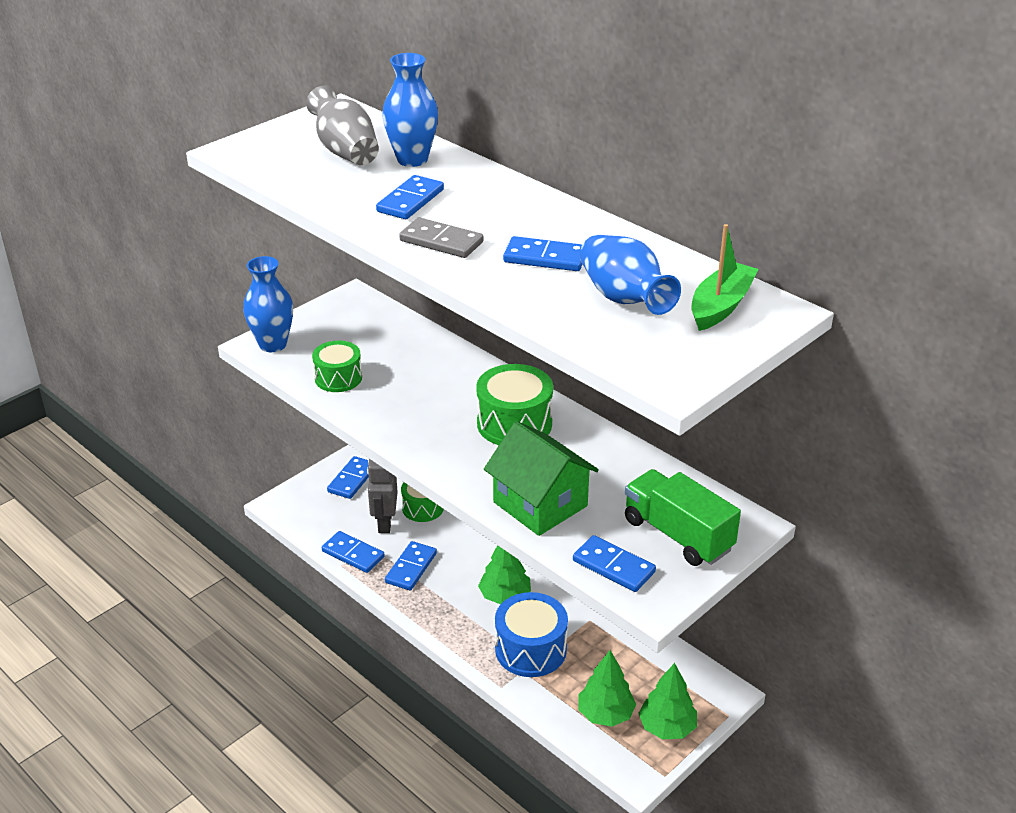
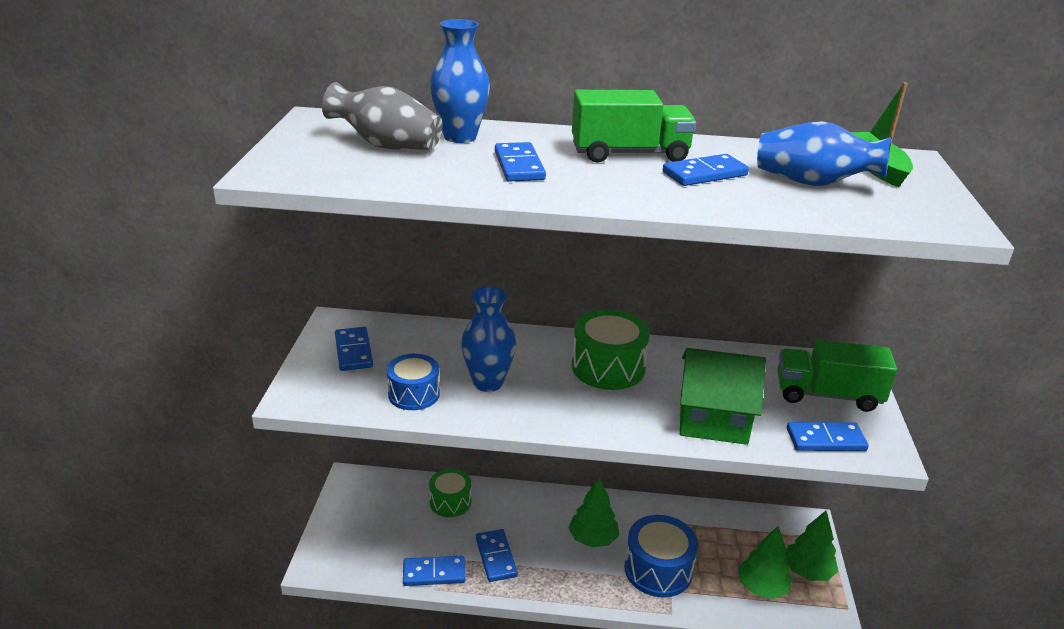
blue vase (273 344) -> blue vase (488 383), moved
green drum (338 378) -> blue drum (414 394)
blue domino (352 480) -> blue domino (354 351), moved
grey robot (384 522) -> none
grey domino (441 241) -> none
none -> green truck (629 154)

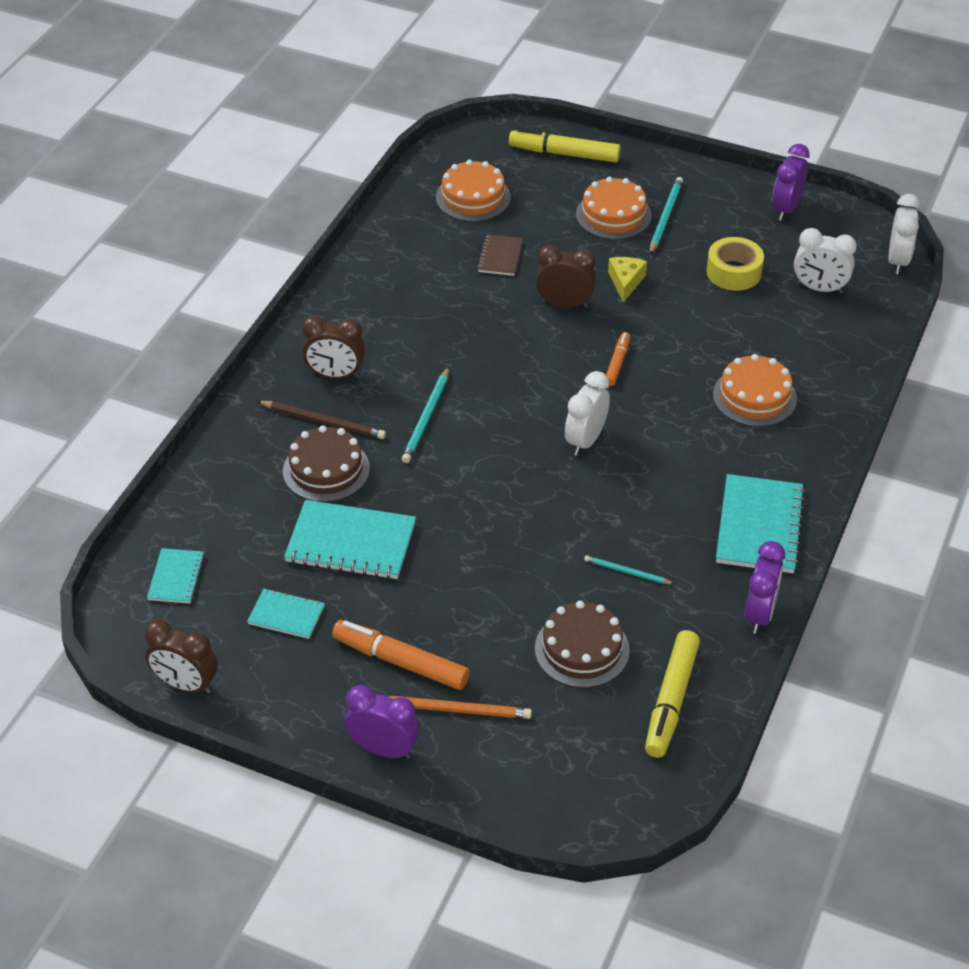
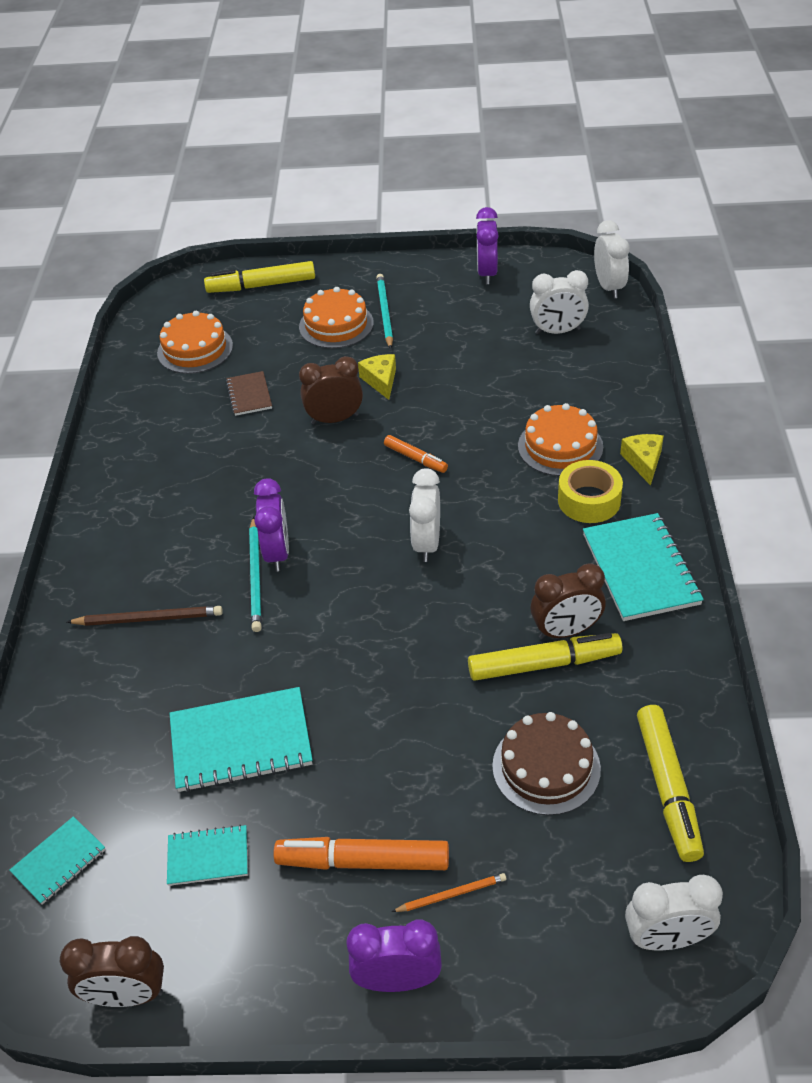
turquoise notebook (176 577) -> turquoise notebook (59 861), 60 degrees clockwise
brown cake (326 470) -> none
brown clock (335 375) -> brown clock (566 631), moved
orange pencil (455 709) -> orange pencil (452 894), x0.63
turquoise pencil (627 572) -> yellow marker (543 664)
orange marker (617 363) -> orange marker (415 458), 135 degrees clockwise
yellow tape (733 272) -> yellow tape (589 500), moved
purple clock (759 614) -> purple clock (277 553), moved
none -> yellow cheese (643 462)
none -> white clock (667 939)

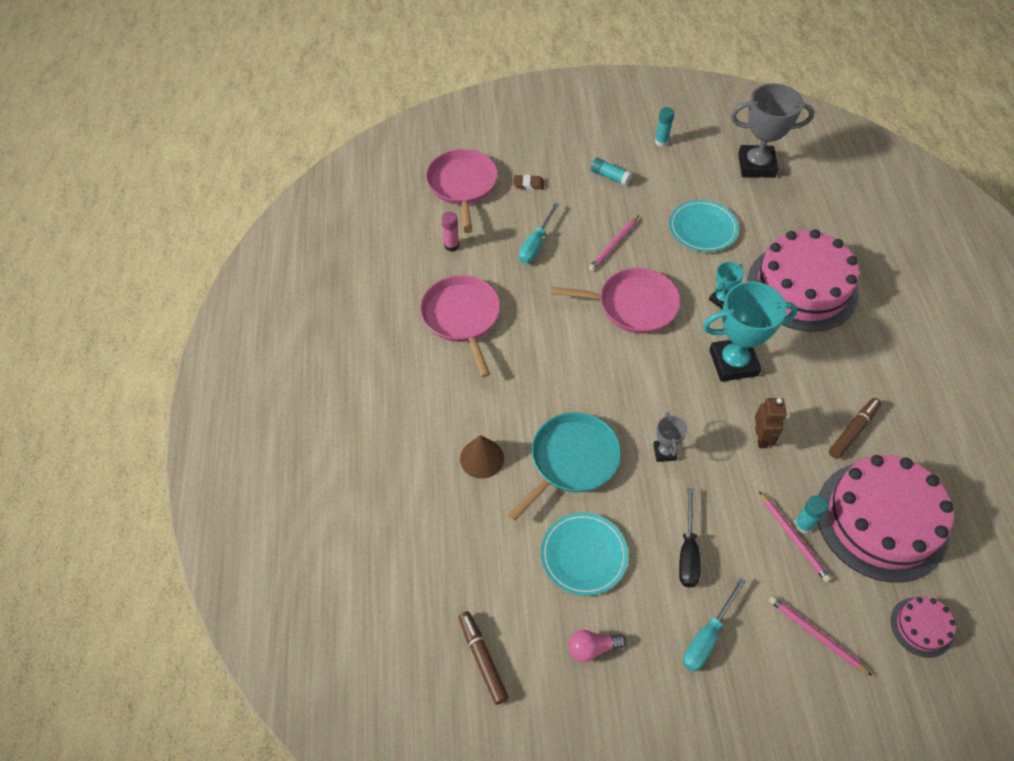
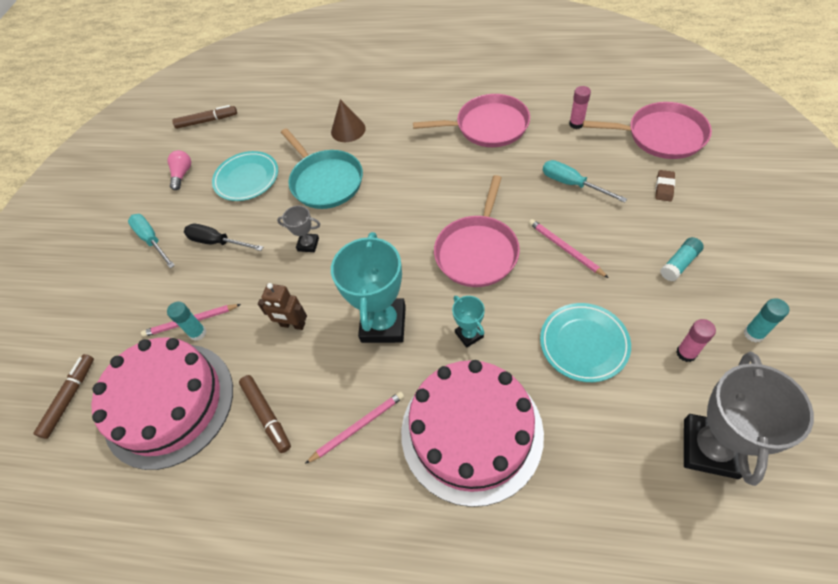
pink pencil (816 635) -> pink pencil (358 427), moved
pink cake (921 627) -> brown marker (69 398)
none -> pink glue stick (686 353)

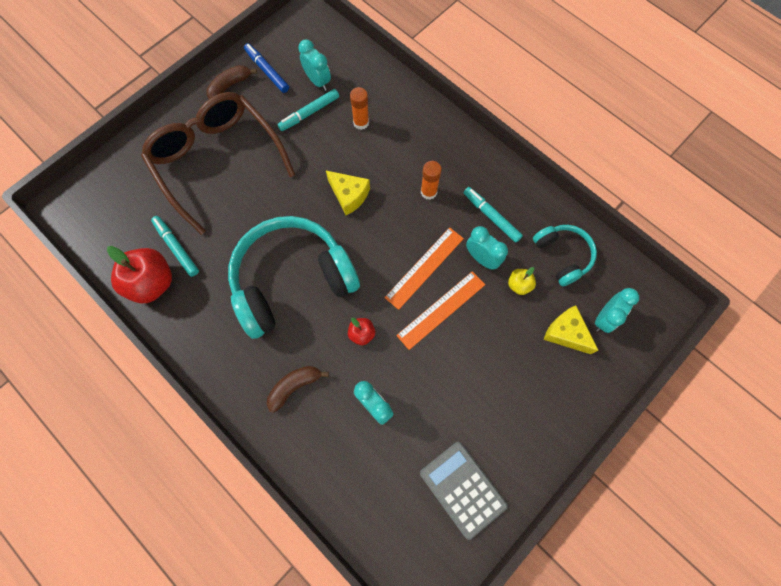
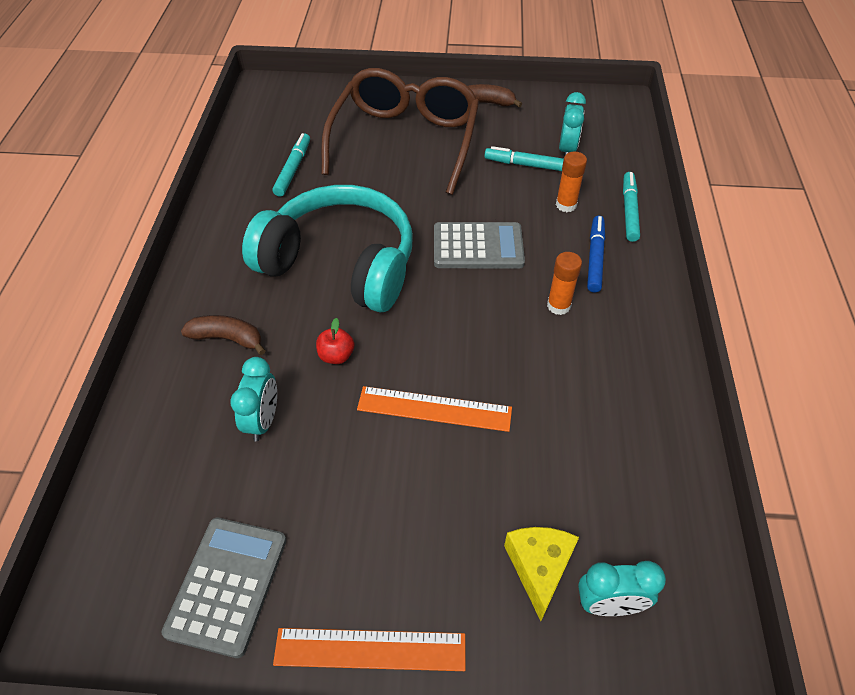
red apple (152 283) -> none
blue marker (267 71) -> blue marker (595 258), moved
yellow cheese (349 195) -> grey calculator (478 246)
orange ruler (424 267) -> orange ruler (370 649), moved
turquoise marker (491 216) -> turquoise marker (629 211), moved
turquoise clock (482 258) -> none
yellow apple (519 285) -> none
turquoise headphones (562 256) -> none

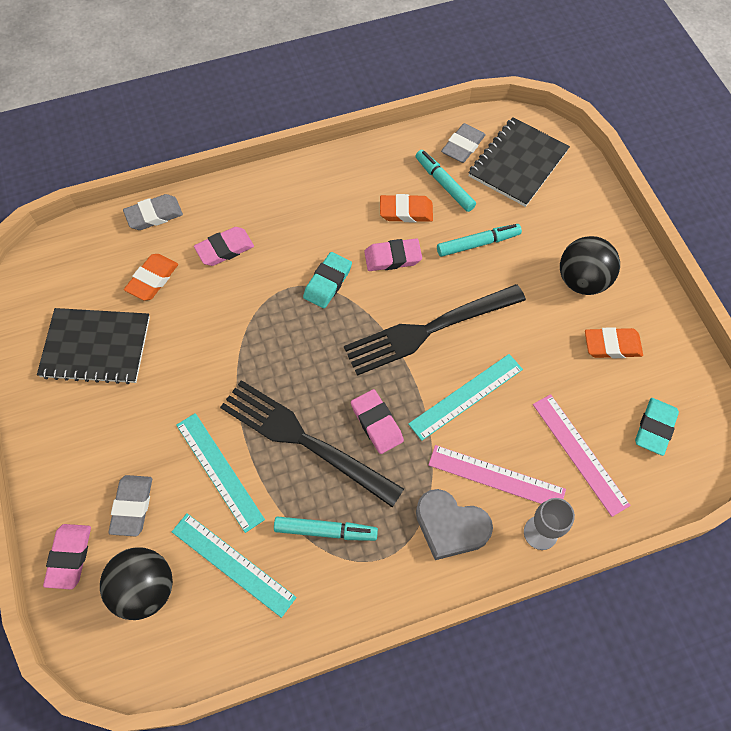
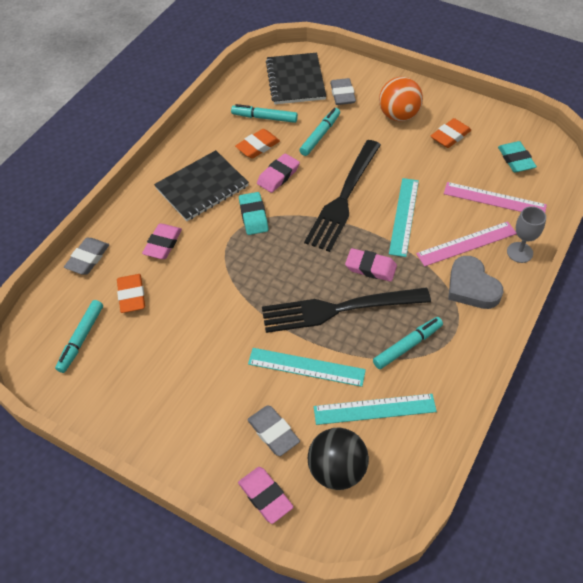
black notebook (96 347) -> black notebook (202 187), moved
grey heart (450 526) -> grey heart (471 287), 75 degrees clockwise
grey eraser (463 146) -> grey eraser (342 94), moved
black ball (582 280) -> orange ball (398 115)
none -> turquoise marker (81 339)

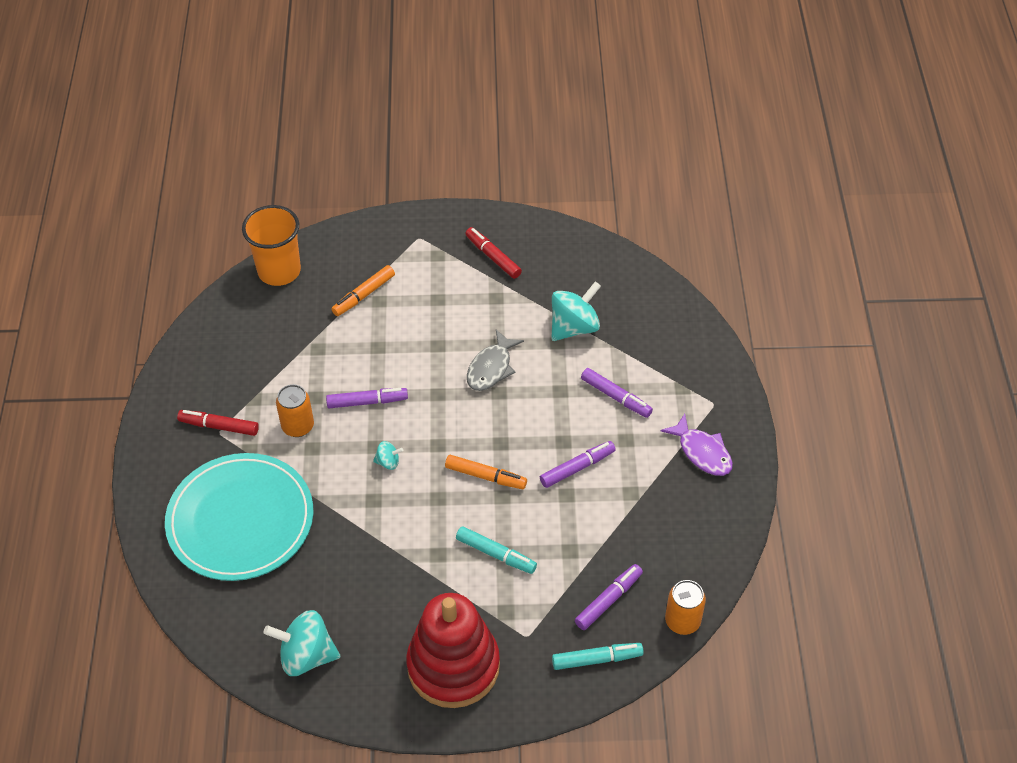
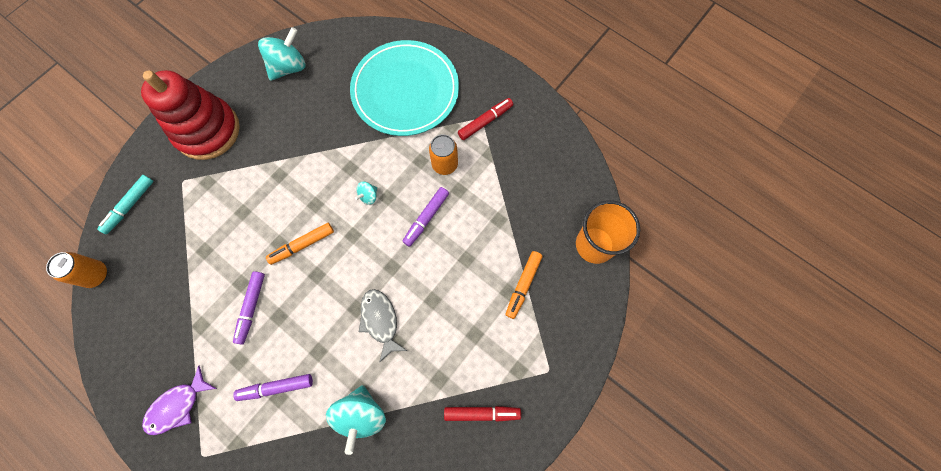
orange marker (363 295) -> orange marker (523 285), 150 degrees counterclockwise
turquoise marker (496 554) -> none
purple marker (608 600) -> none
purple fish (702 452) -> purple fish (178 405), 45 degrees counterclockwise

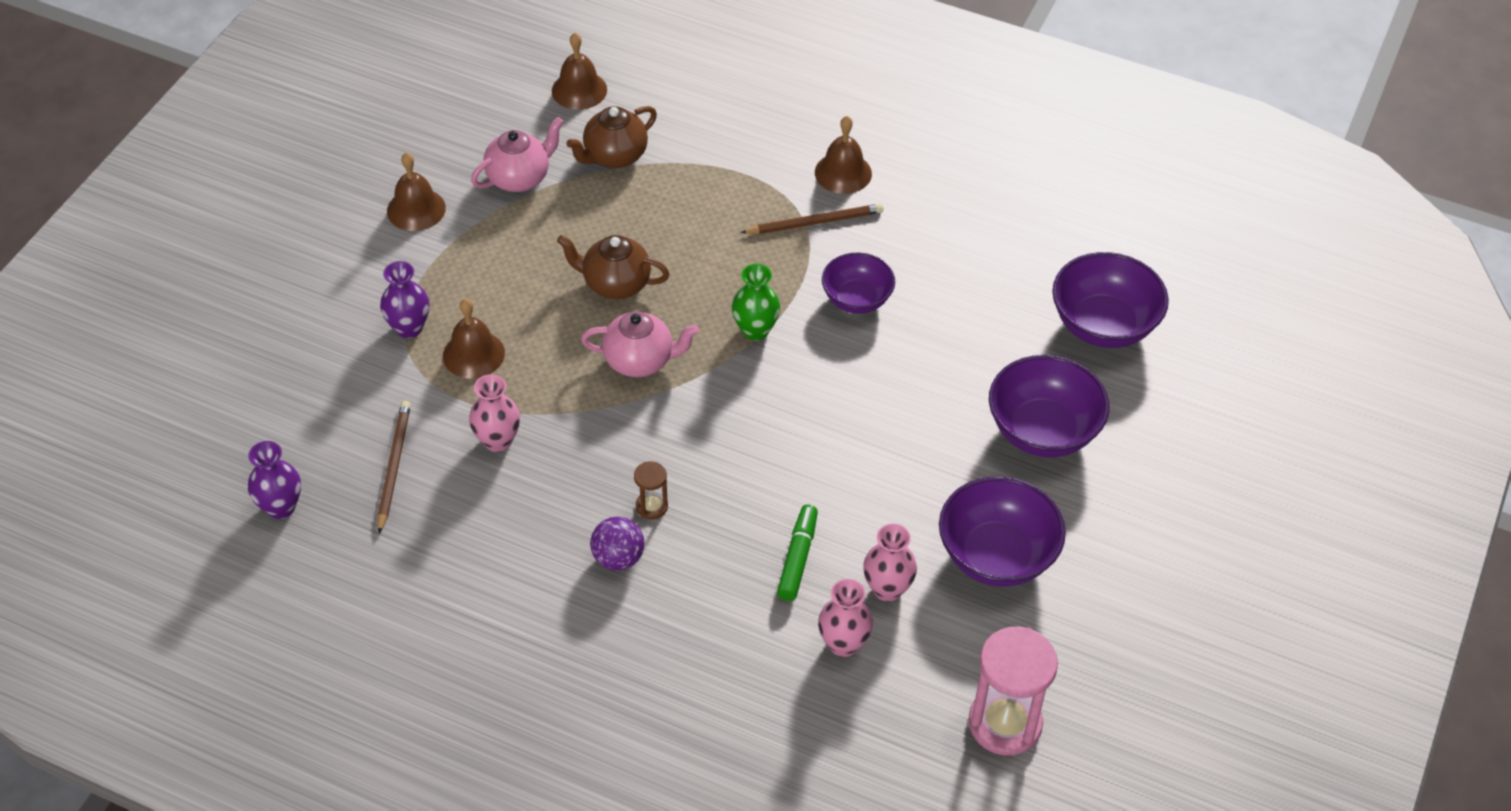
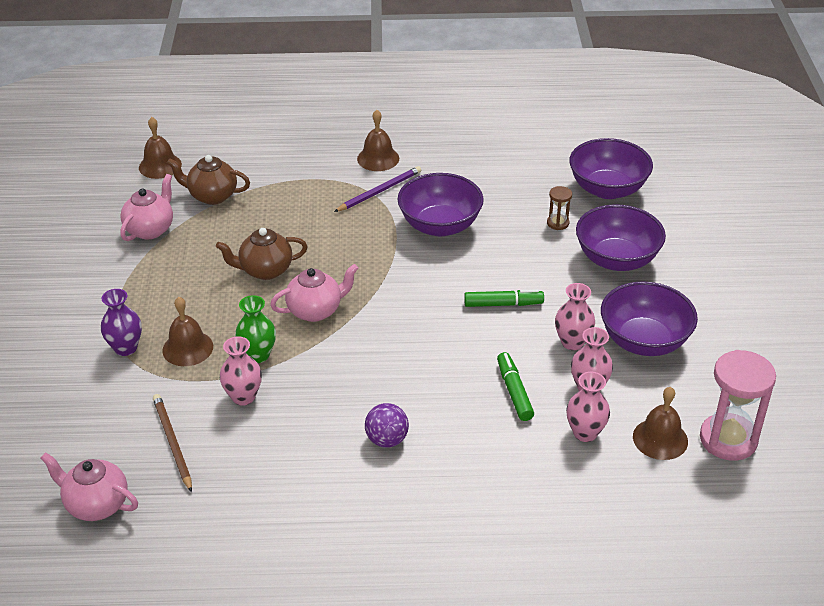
purple vase (281 507) -> pink teapot (96 504)
brown bell (416 209) -> brown bell (660 439), moved
brown teapot (614 156) -> brown teapot (212 196), 75 degrees clockwise
brown hourglass (651 506) -> brown hourglass (558 223), moved
green vase (755 330) -> green vase (258 355), moved
brown pencil (815 222) -> purple pencil (379 191)
purple bowl (857 299) -> purple bowl (440 225), x1.55
none -> green marker (503 304)
none -> pink vase (572 342)

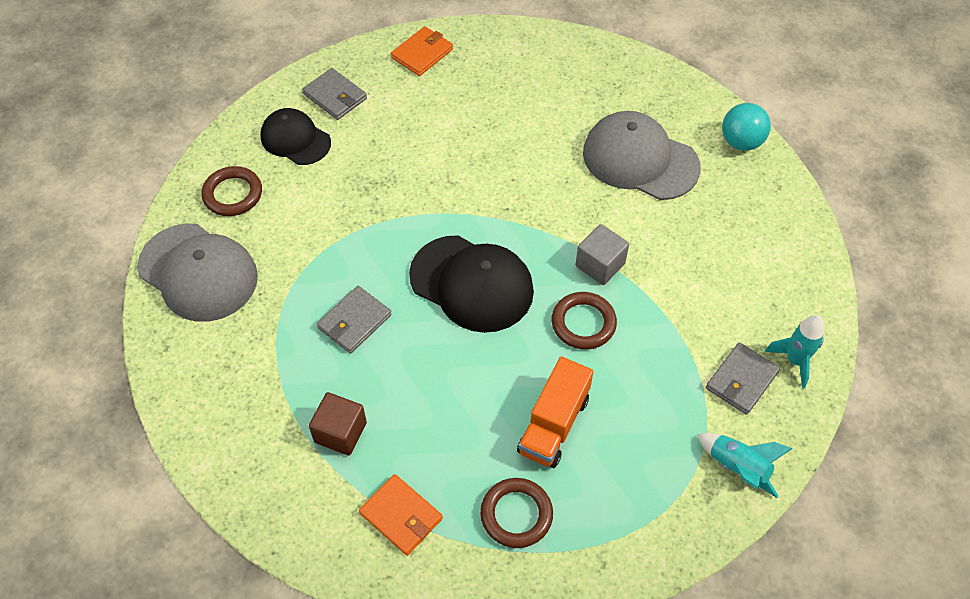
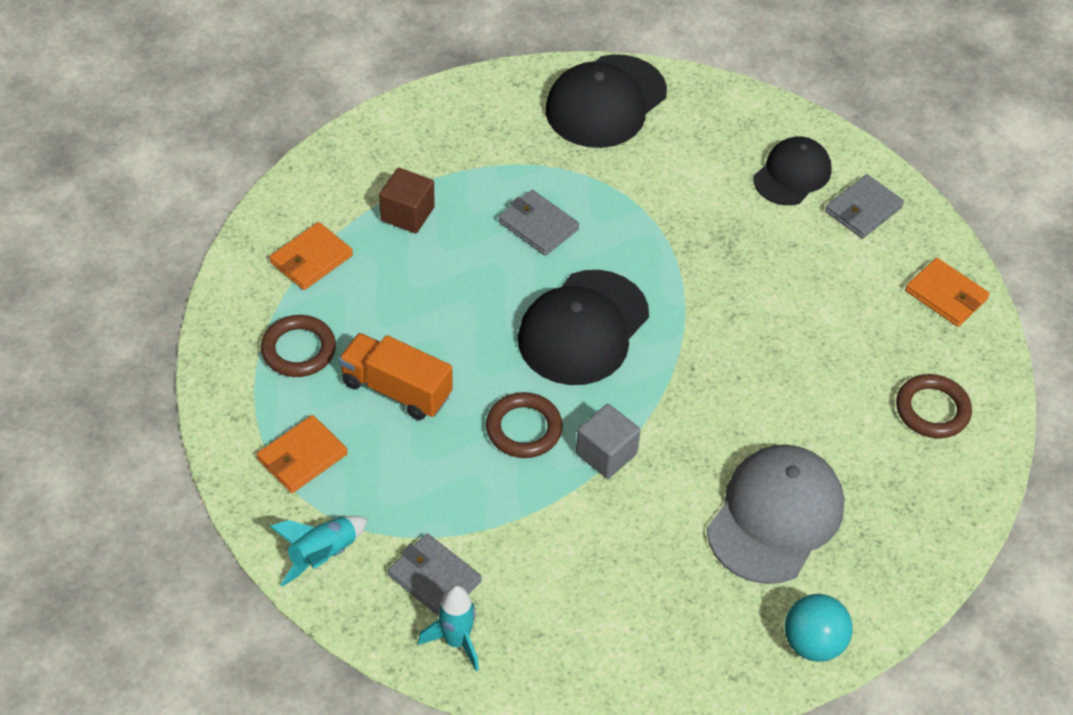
grey cap (198 272) -> black cap (605 102)
brown ring (233 194) -> brown ring (932 410), moved
none -> orange wallet (302 457)

